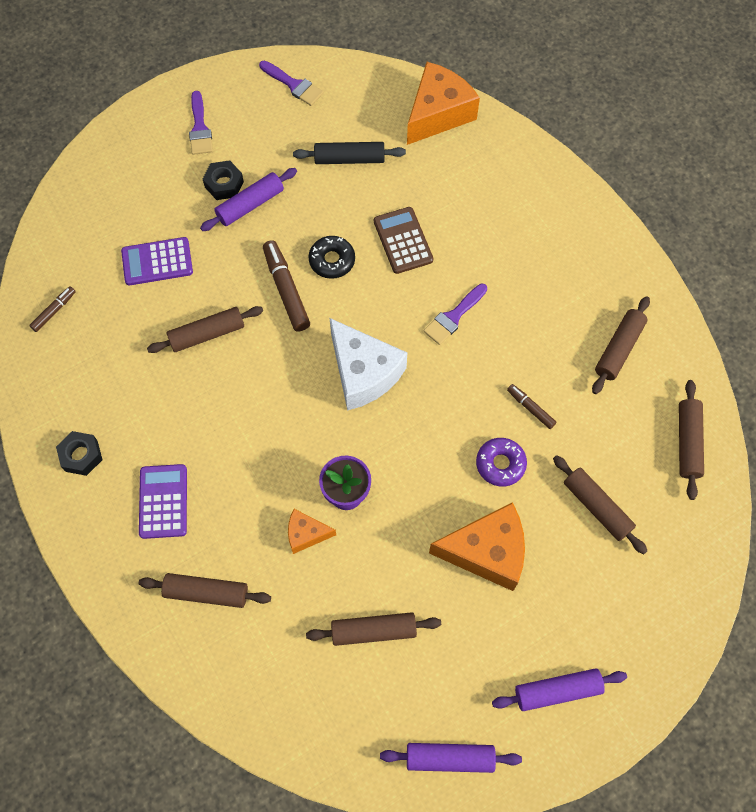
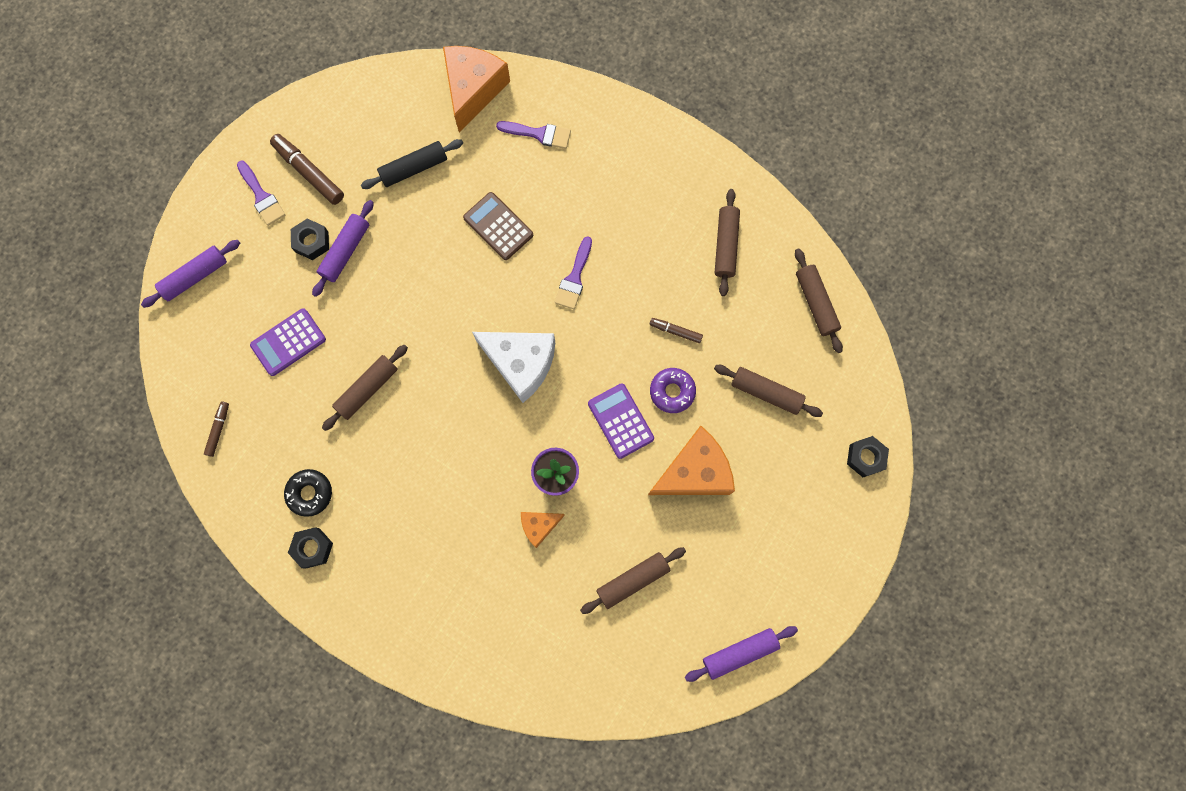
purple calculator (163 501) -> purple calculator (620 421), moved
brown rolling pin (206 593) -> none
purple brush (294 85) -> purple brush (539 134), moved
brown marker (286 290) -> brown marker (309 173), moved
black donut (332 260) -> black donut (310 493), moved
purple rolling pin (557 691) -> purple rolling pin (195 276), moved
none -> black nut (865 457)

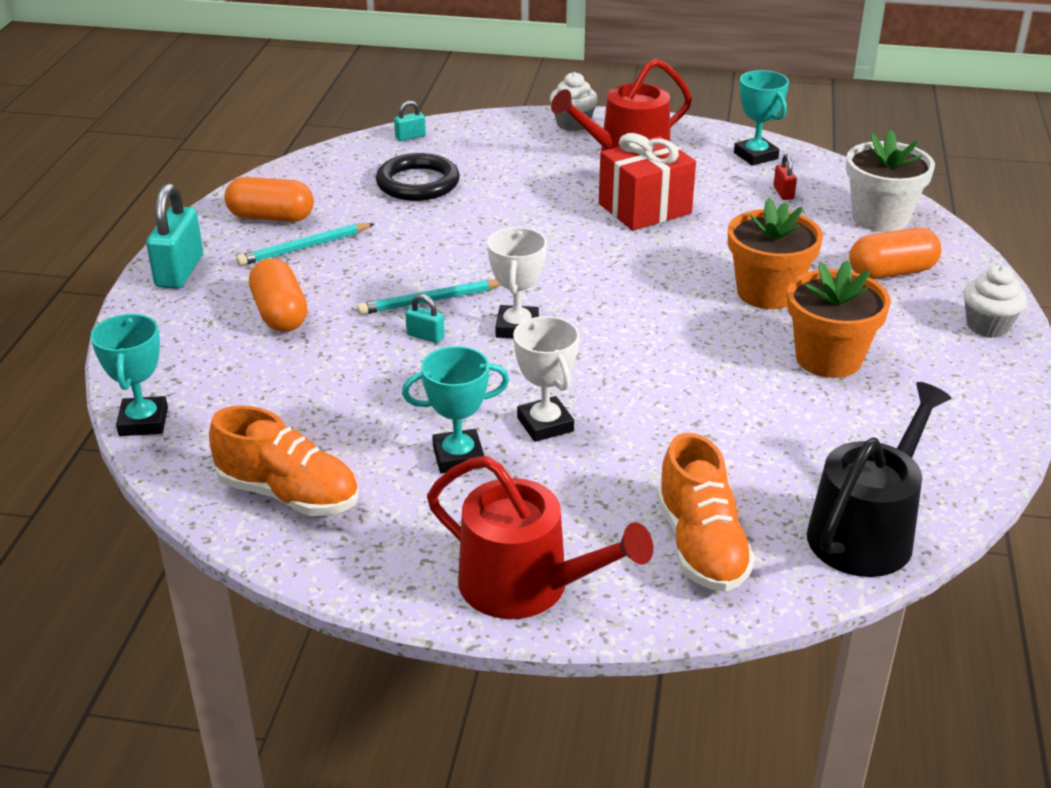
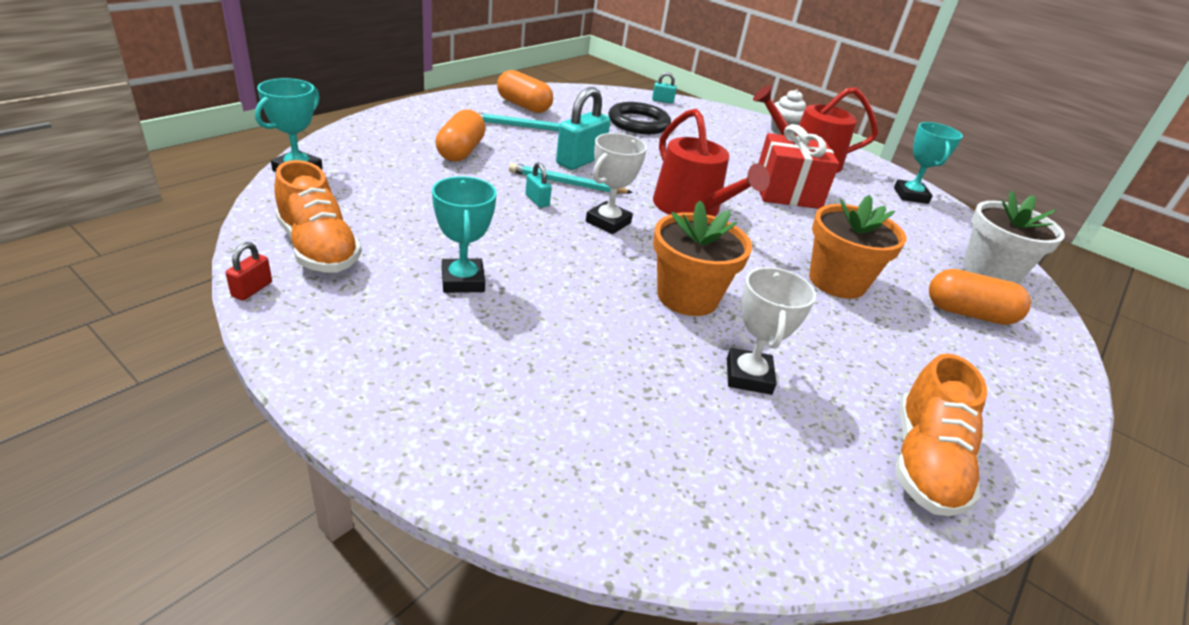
turquoise padlock (179 271) -> turquoise padlock (580 160), moved
turquoise trophy (458 457) -> turquoise trophy (463 281), 60 degrees clockwise
red watering can (526 585) -> red watering can (692 209), moved
white trophy (545 424) -> white trophy (748 376), moved
orange shoe (701 545) -> orange shoe (924 463), moved
red padlock (783 193) -> red padlock (252 289), moved
orange flower pot (828 358) -> orange flower pot (687 297), moved
black watering can (866 531) -> none
white cupcake (987 325) -> none

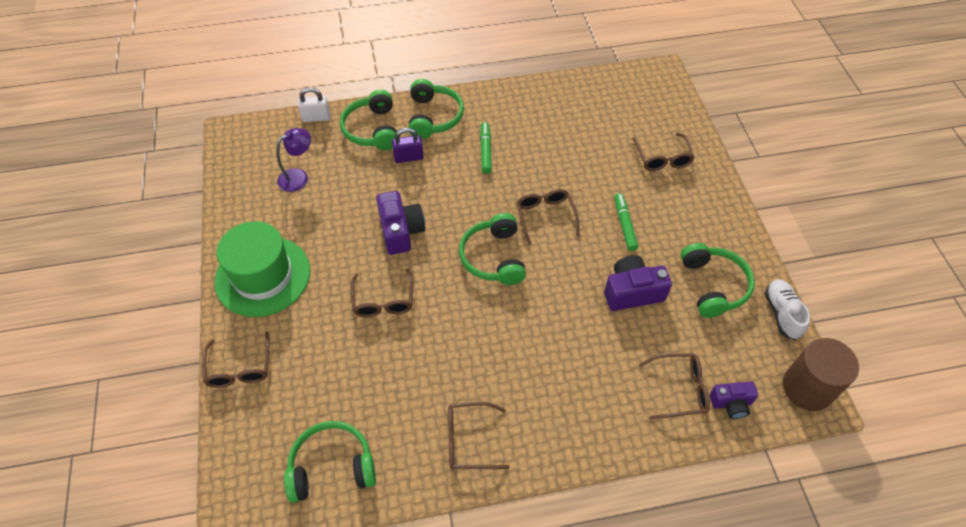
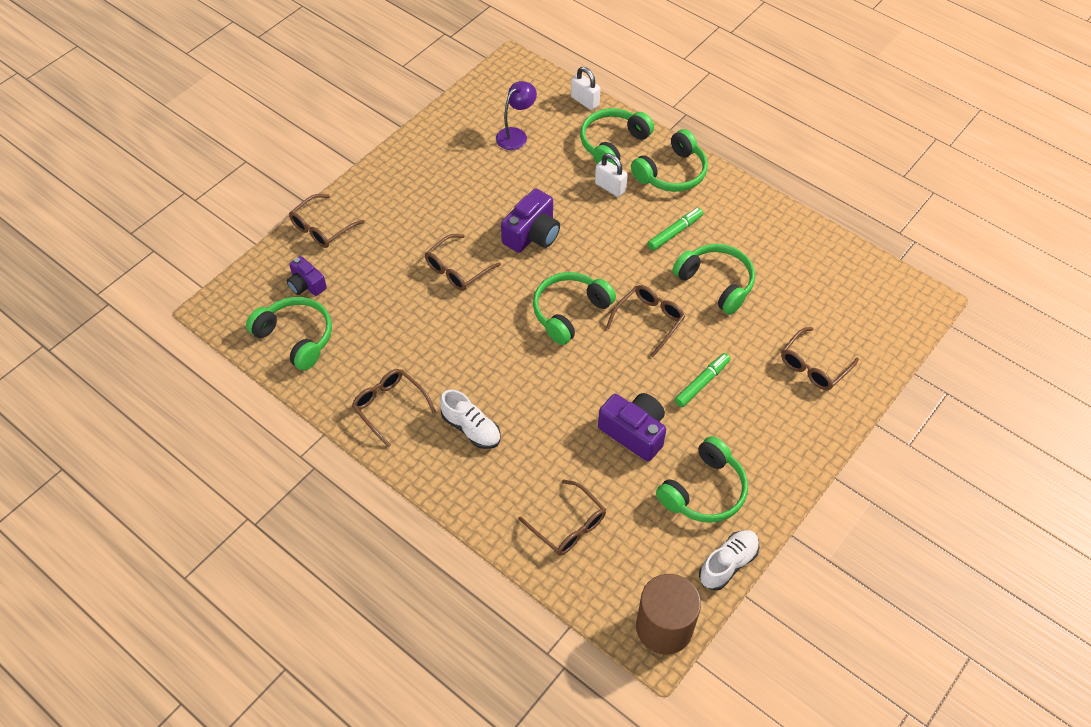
green hat (263 276) -> none
purple lamp (298 177) -> purple lamp (516 135), 60 degrees counterclockwise
purple padlock (408 157) -> white padlock (610 187)
purple camera (731 403) -> purple camera (306 285), moved
none -> white shoe (471 428)
none -> green headphones (716 283)

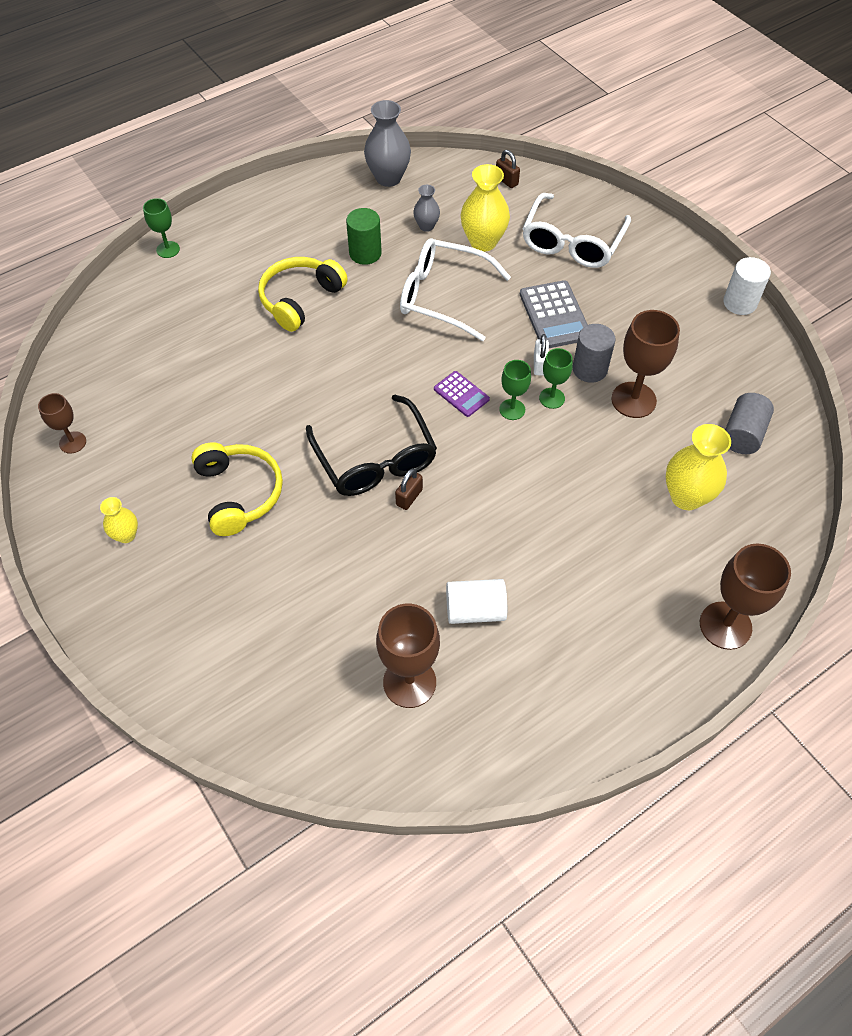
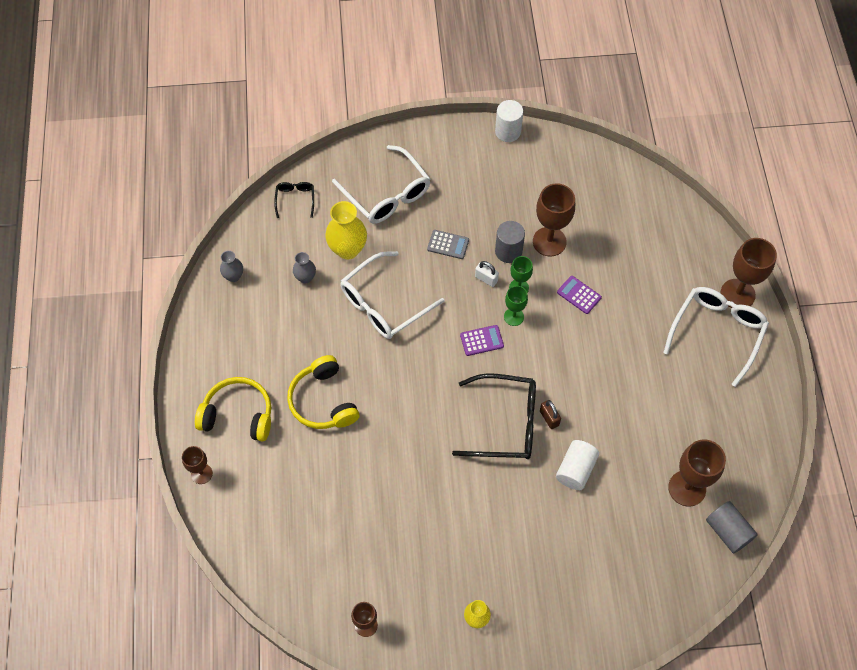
green goblet (168 249) -> brown goblet (201 474)
yellow headphones (238 493) -> yellow headphones (238 415), moved
green cylinder (365 253) -> none
grey vase (388 178) -> grey vase (234 276), x0.56
white cylinder (475 610) -> white cylinder (575 470), moved
brown padlock (506 181) -> black glasses (295 199)
grey calculator (554 315) -> grey calculator (448 245), x0.60
yellow vase (686 497) -> none
grey cylinder (742 434) -> grey cylinder (728 531), moved
none -> purple calculator (579 295)
none -> white glasses (717 332)

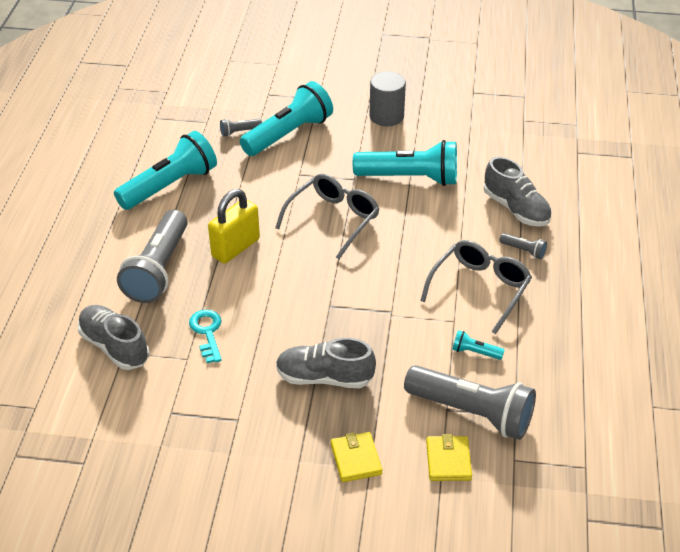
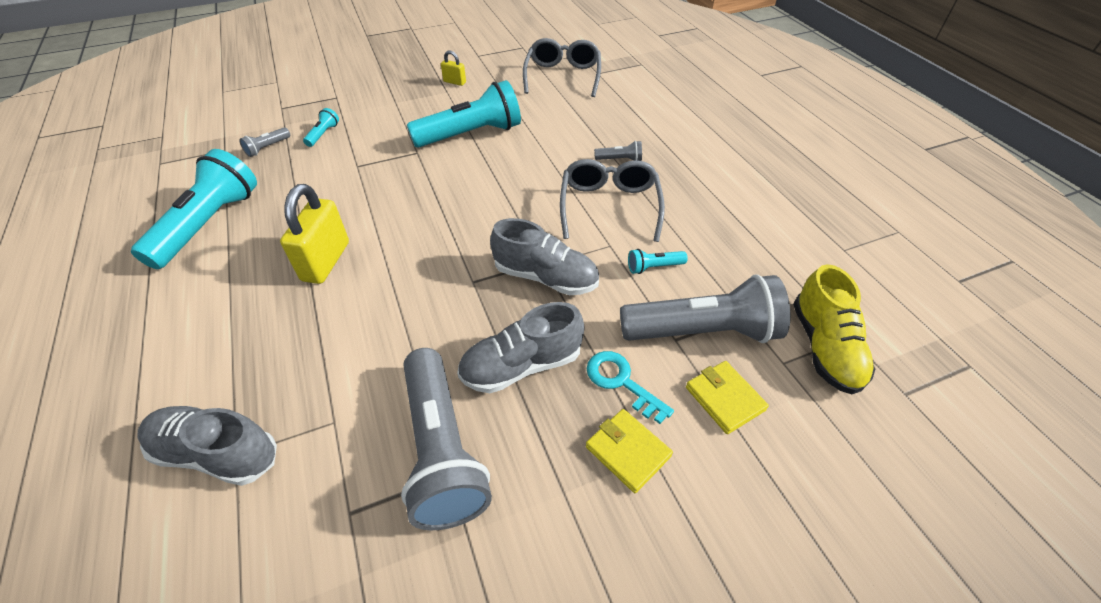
grey flashlight (158 269) -> grey flashlight (442 449), moved
turquoise key (207 332) -> turquoise key (621 382), moved
turquoise flashlight (288 134) -> turquoise flashlight (323 134), x0.42
grey glasses (333 220) -> grey glasses (562 76), moved
grey cylinder (386 116) -> none
grey shoe (516 209) -> grey shoe (545 277), moved
none -> yellow padlock (454 82)
none -> yellow shoe (824 347)

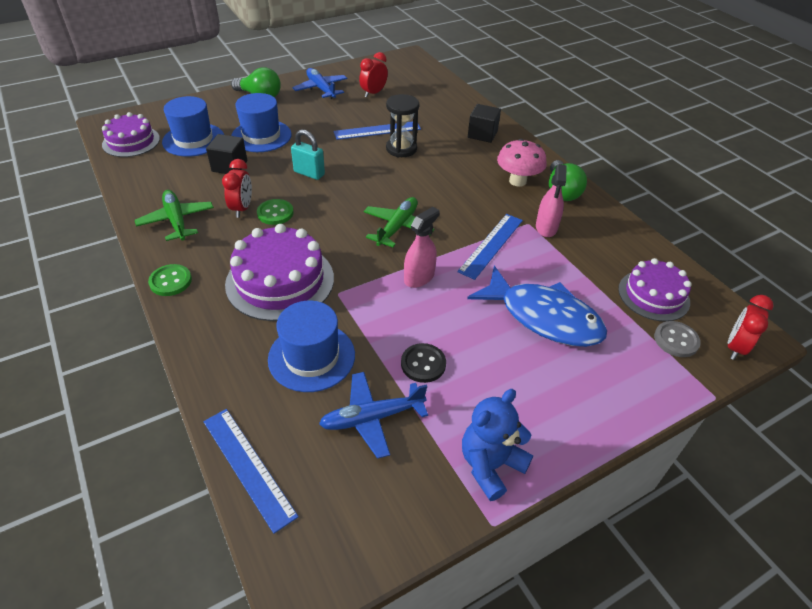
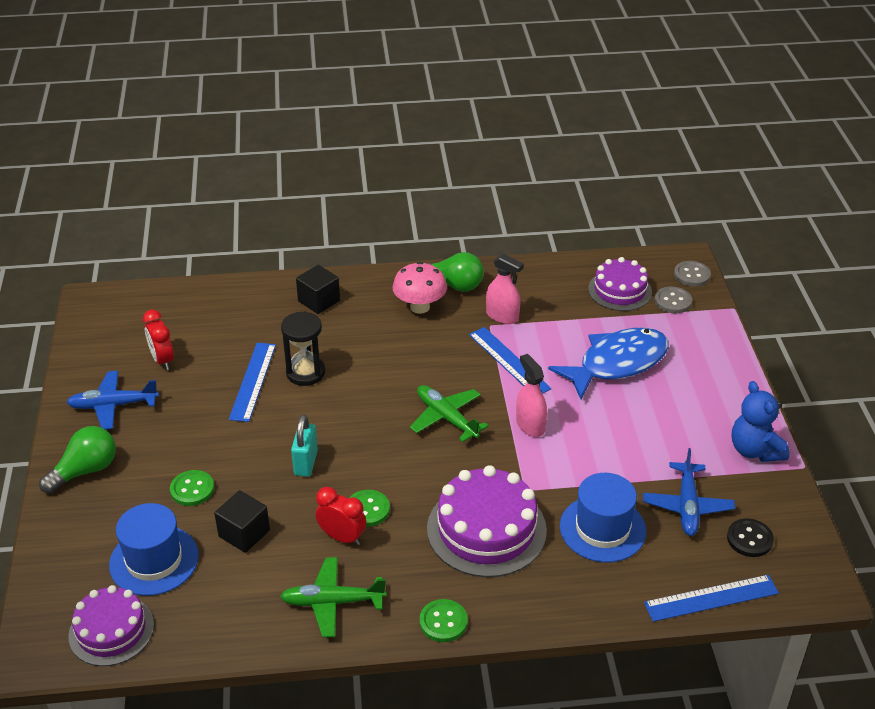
blue hat (261 136) -> green button (192 489)
turquoise padlock (309 173) -> turquoise padlock (306 463), 45 degrees counterclockwise
black button (423 364) -> black button (749 539), moved
red clock (735 347) -> grey button (692 275)

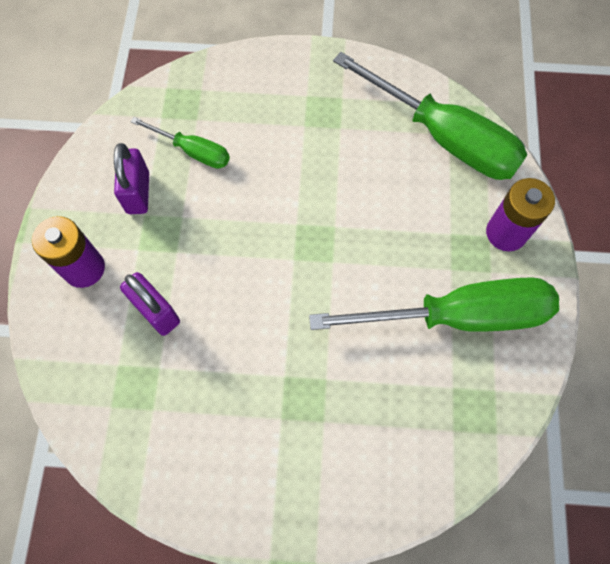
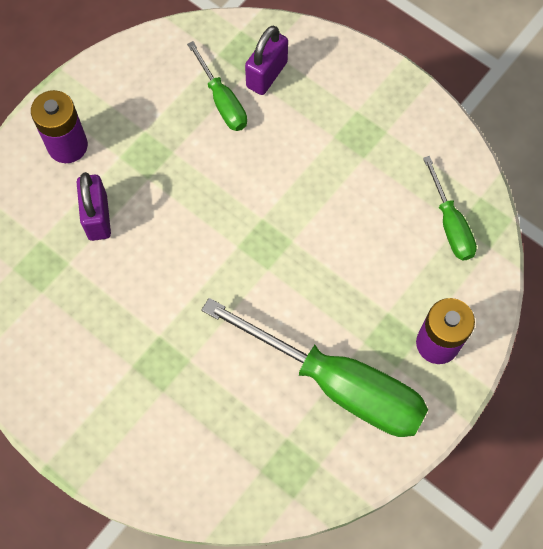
purple padlock (138 193) -> purple padlock (267 74), moved
green screwdriver (444 137) -> green screwdriver (450 224), x0.50

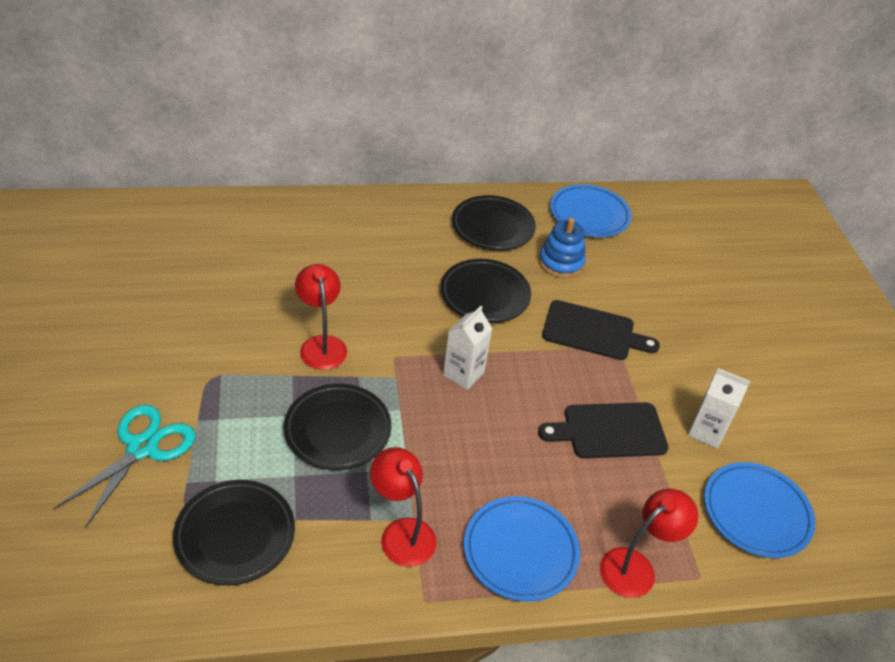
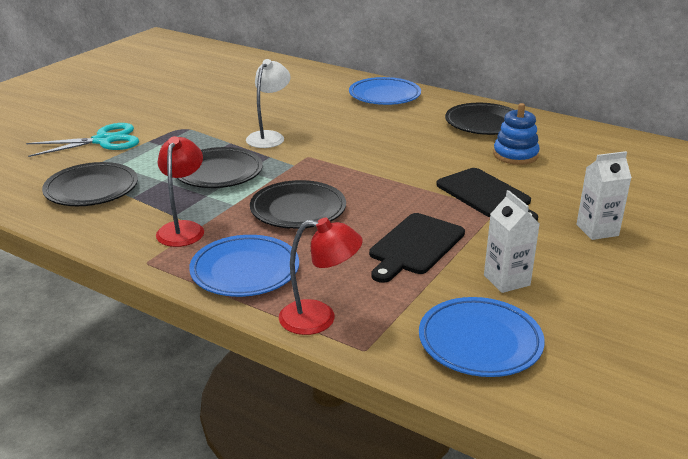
red lamp (321 344) -> white lamp (269 137)
black plate (484 295) -> black plate (298 210), moved
white carton (463 374) -> white carton (597 230), moved
black cutting board (609 431) -> black cutting board (415 246), 90 degrees counterclockwise
blue plate (589 215) -> blue plate (384 96), moved

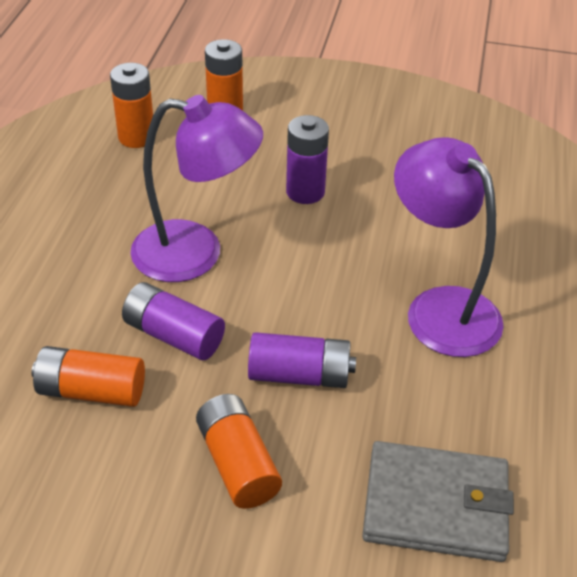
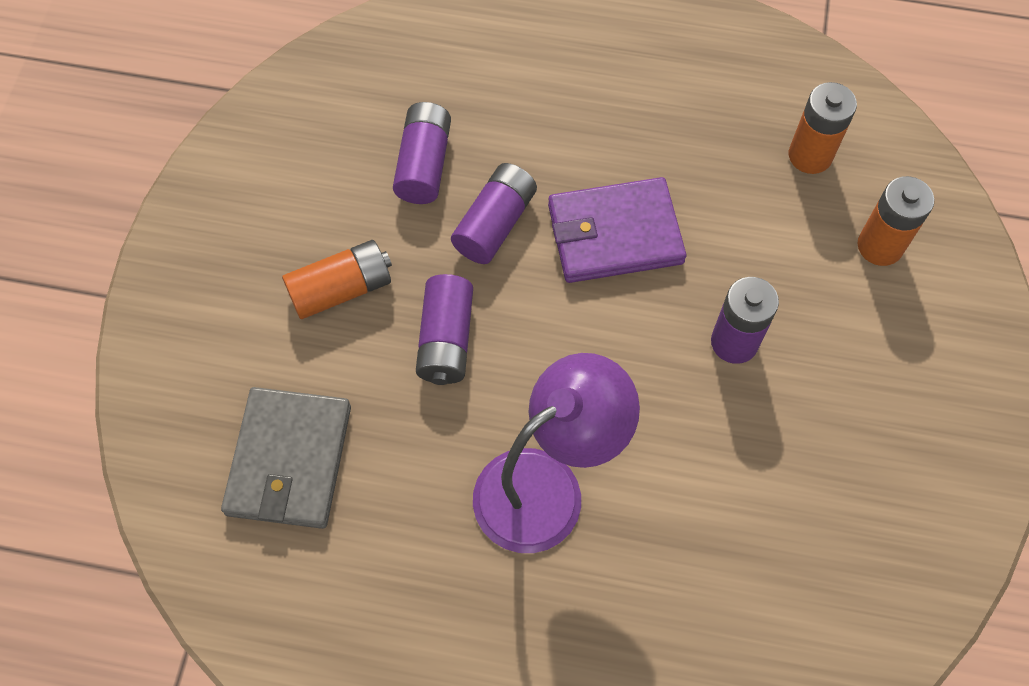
orange battery (91 391) -> purple battery (424 164)
purple lamp (196 253) -> purple wallet (614 234)

